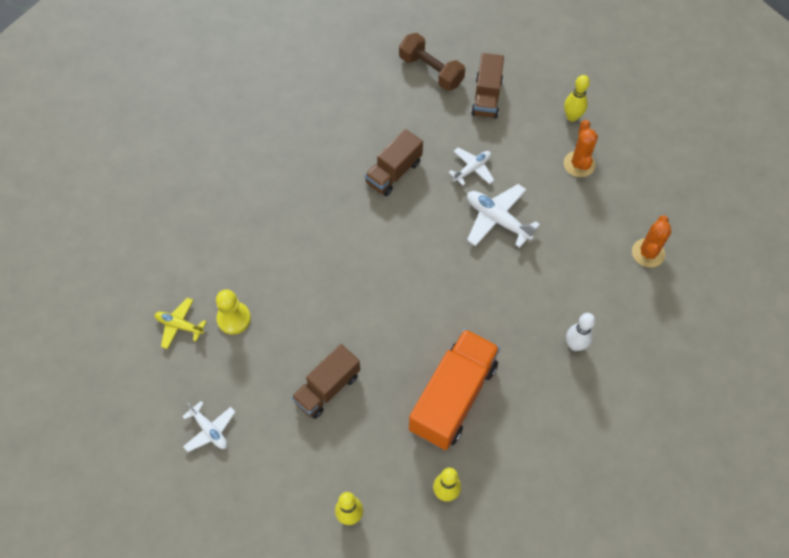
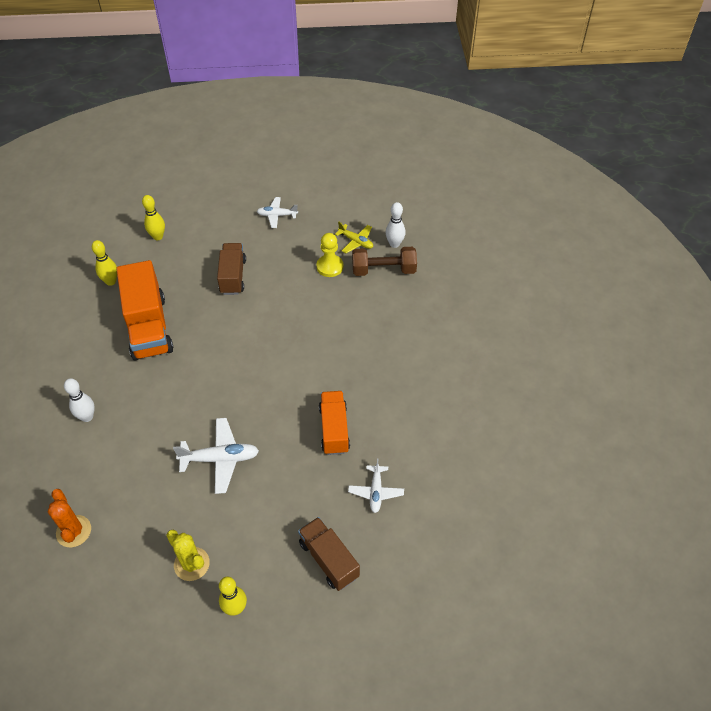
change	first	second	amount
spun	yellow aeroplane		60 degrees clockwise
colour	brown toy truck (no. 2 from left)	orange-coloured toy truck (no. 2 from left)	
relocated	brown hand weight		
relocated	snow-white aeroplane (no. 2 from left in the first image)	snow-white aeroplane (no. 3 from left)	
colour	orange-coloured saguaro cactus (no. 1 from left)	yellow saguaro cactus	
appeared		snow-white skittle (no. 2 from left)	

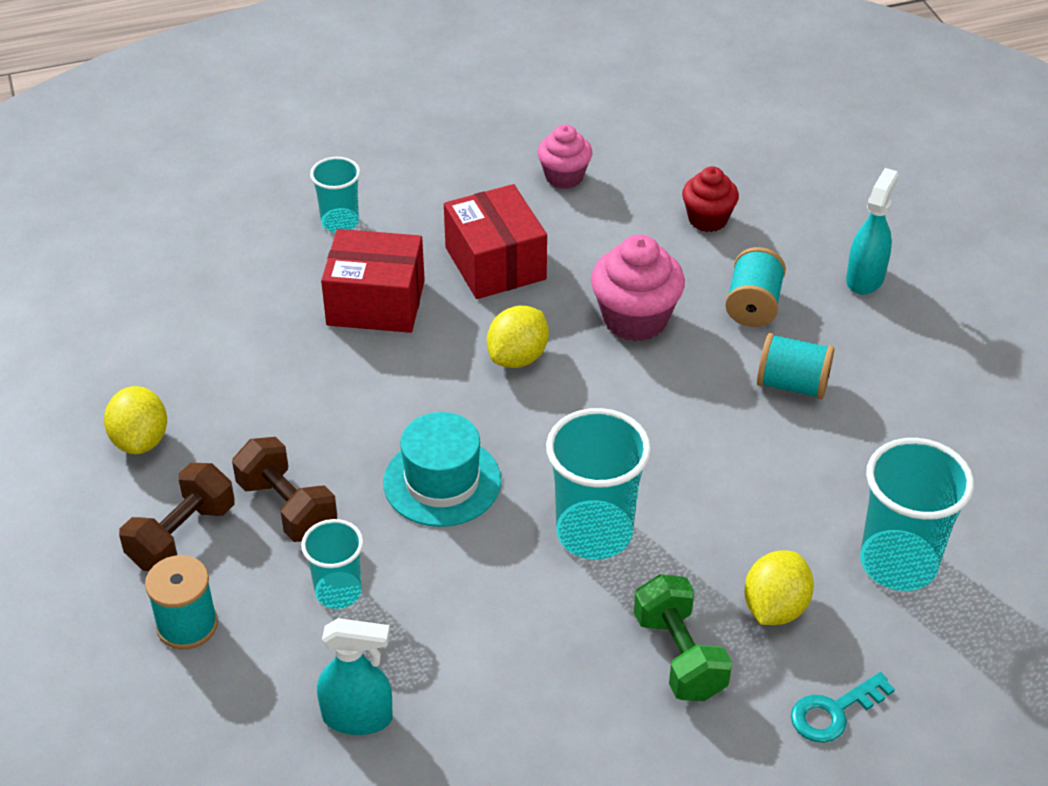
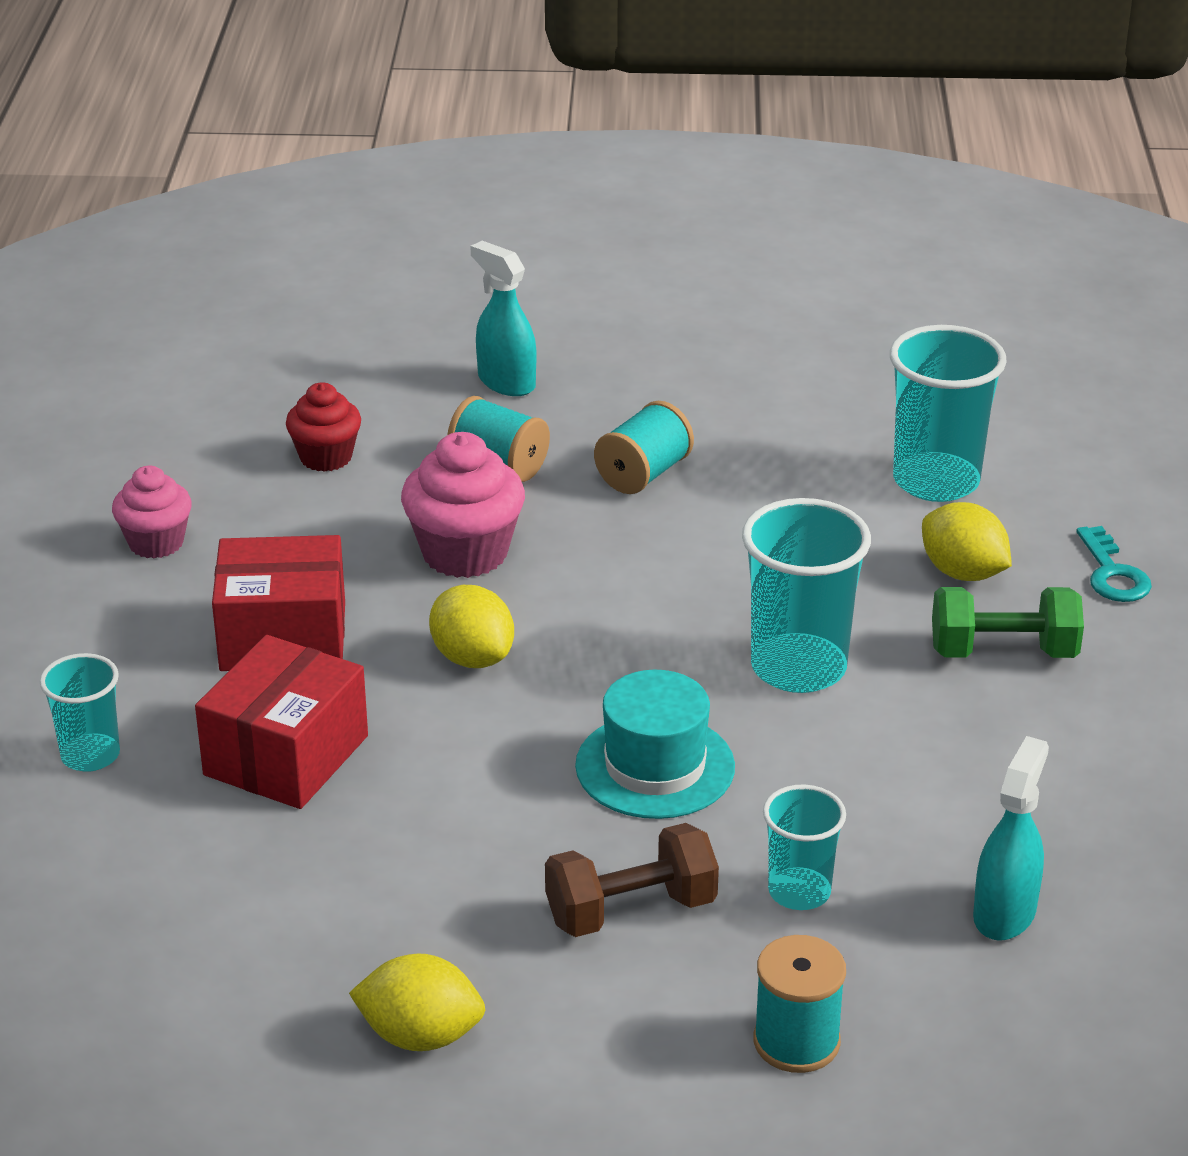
change	first	second	amount
missing	brown hand weight (no. 1 from left)		

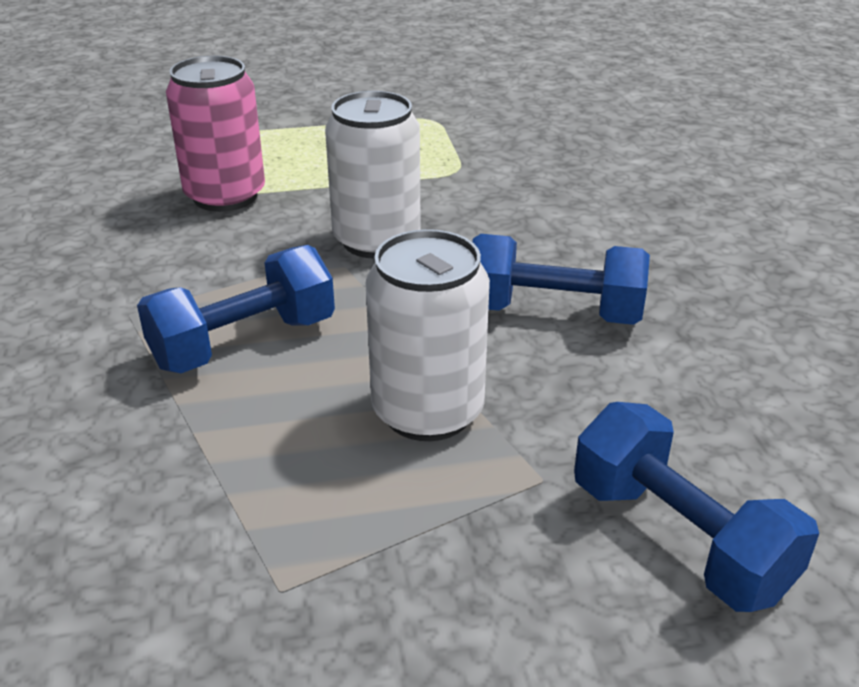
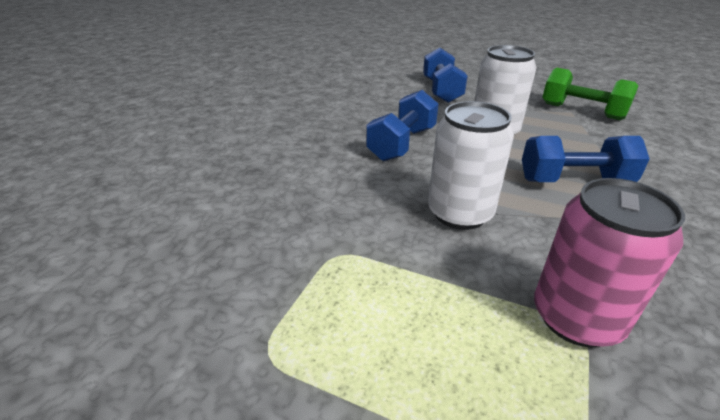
change	first	second	amount
spun	royal blue hand weight (no. 2 from left in the first image)	royal blue hand weight (no. 1 from left)	75 degrees clockwise
appeared		emerald hand weight	

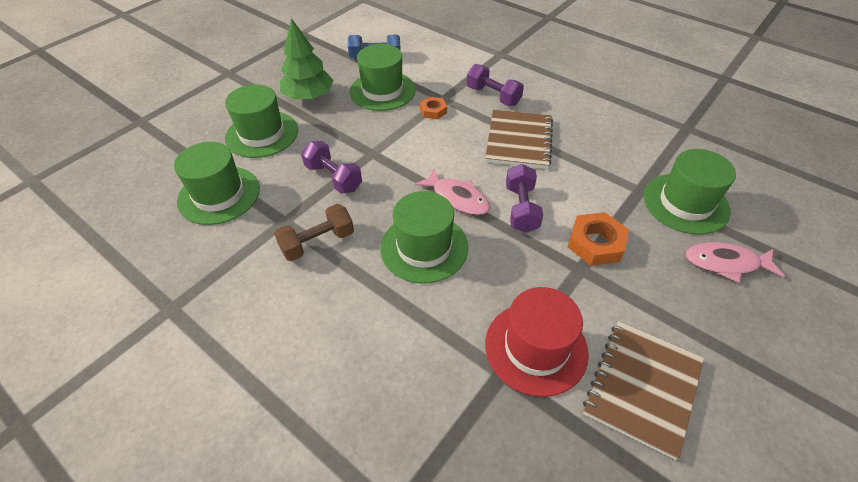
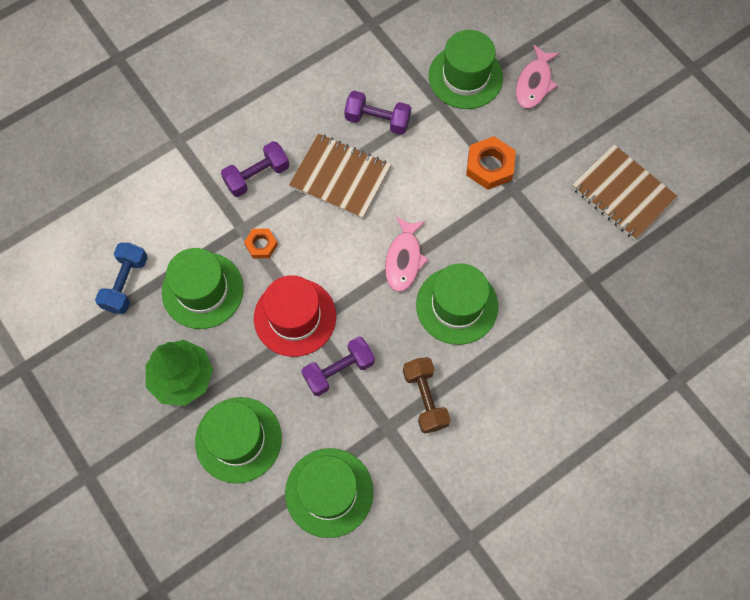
change	first	second	amount
spun	rose-pink fish (no. 1 from left)		135 degrees clockwise
relocated	crimson top hat		
relocated	royal purple hand weight (no. 3 from left)		

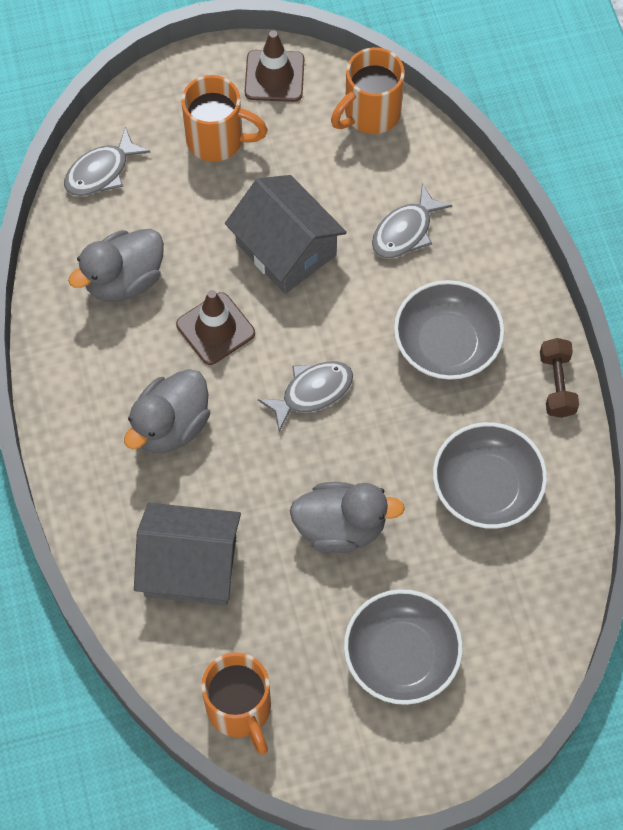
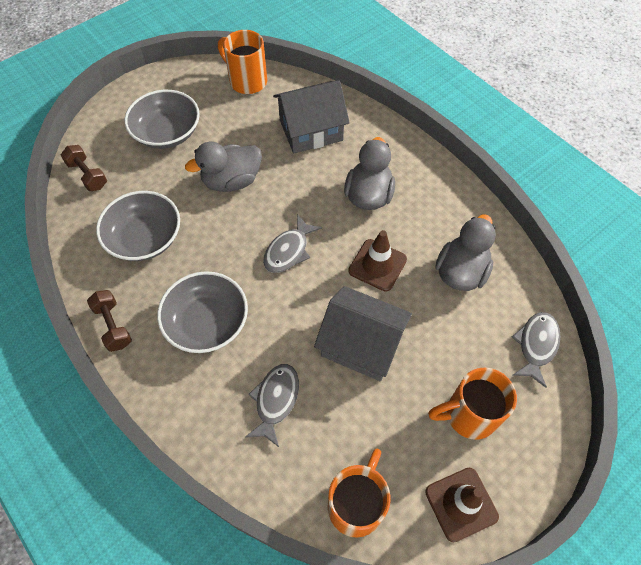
change	first	second	amount
appeared		brown hand weight (no. 1 from left)	

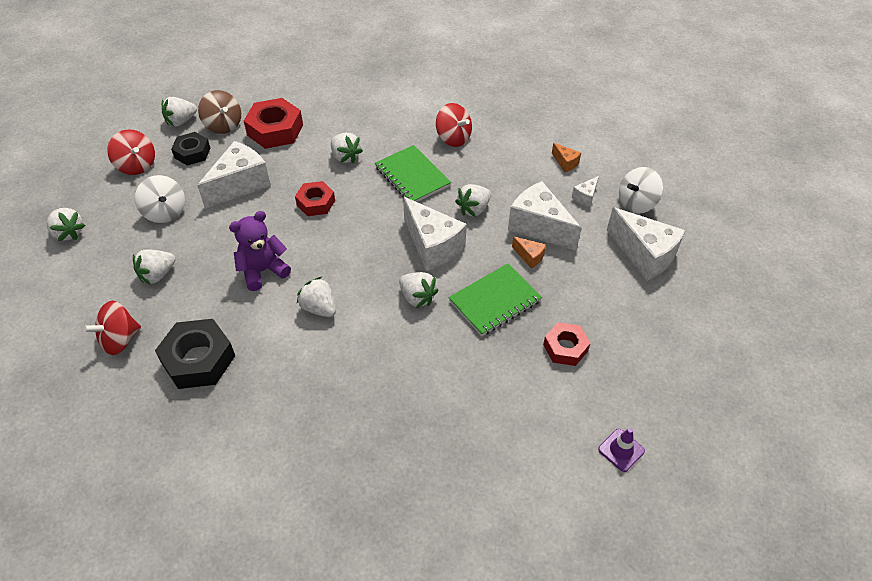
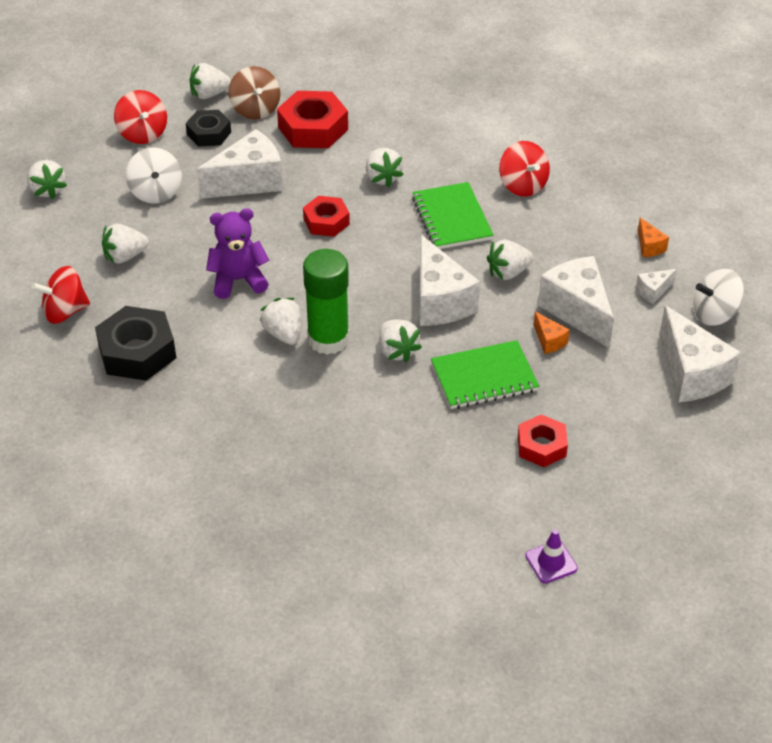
change	first	second	amount
appeared		emerald glue	

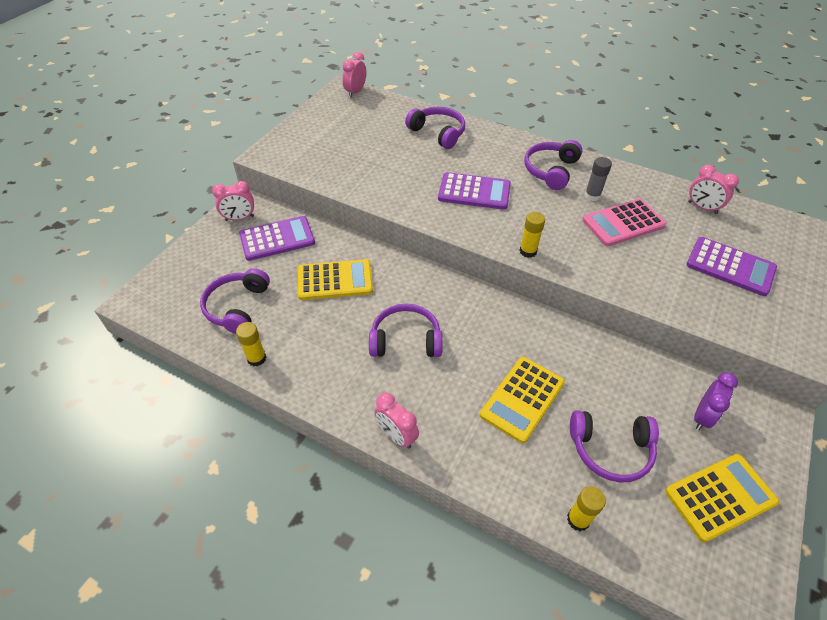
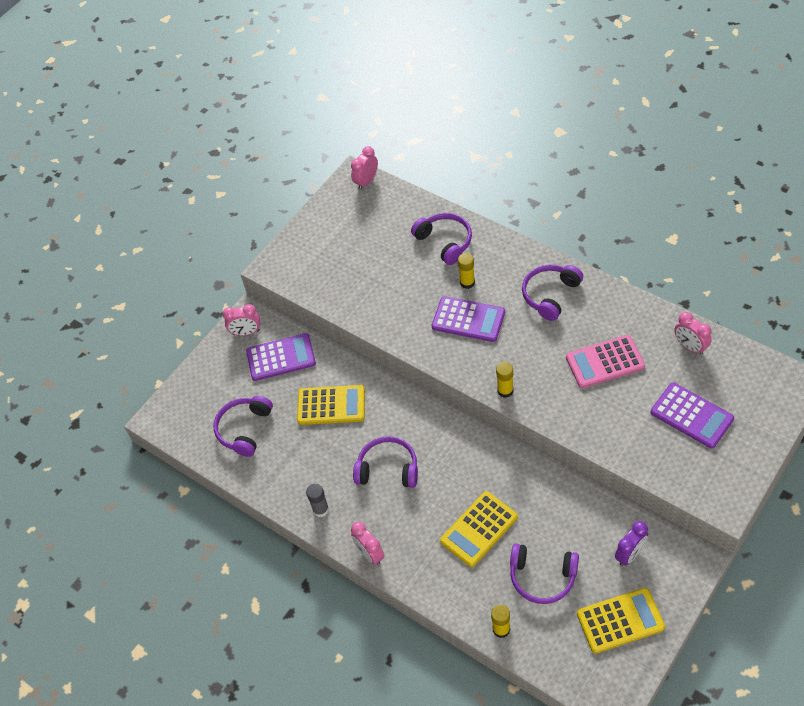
change	first	second	amount
relocated	yellow glue (no. 1 from left)		
relocated	grey glue		

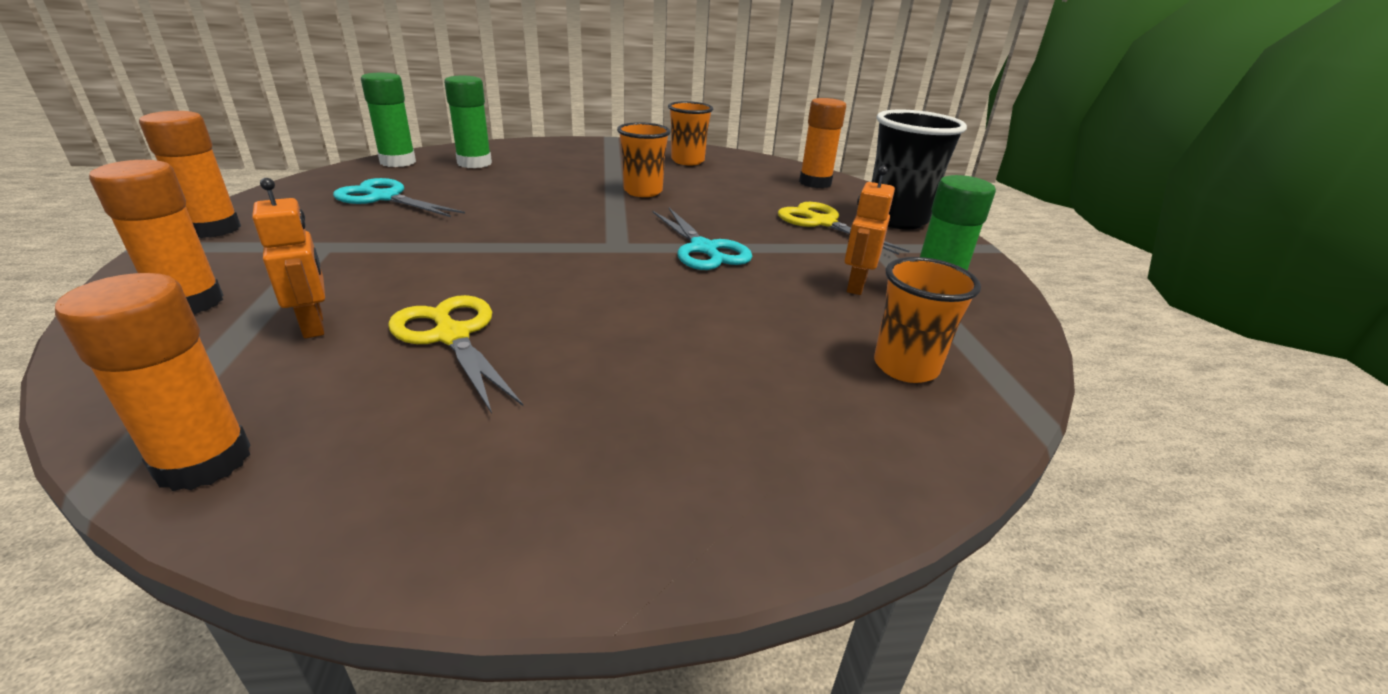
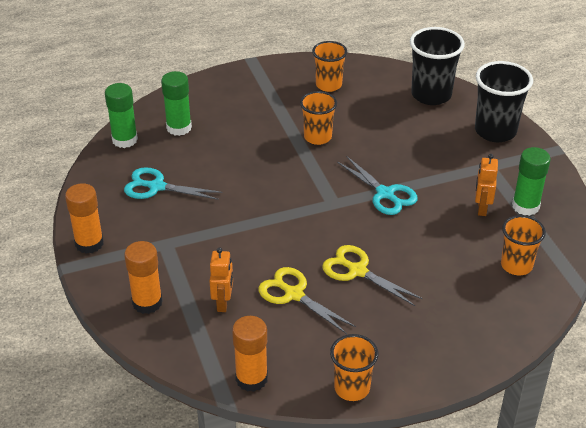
change	first	second	amount
spun	orange-coloured robot (no. 1 from left)		45 degrees clockwise
relocated	yellow pair of scissors (no. 2 from left)		
exchanged	orange-coloured glue (no. 4 from left)	jet-black tumbler (no. 1 from left)	
appeared		orange-coloured tumbler (no. 3 from left)	

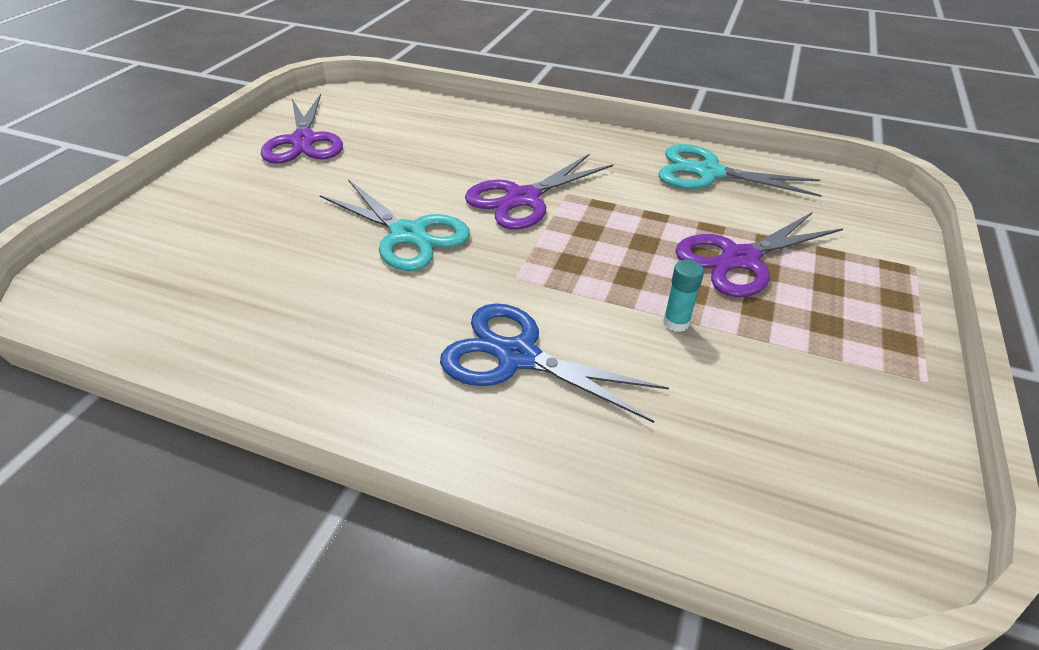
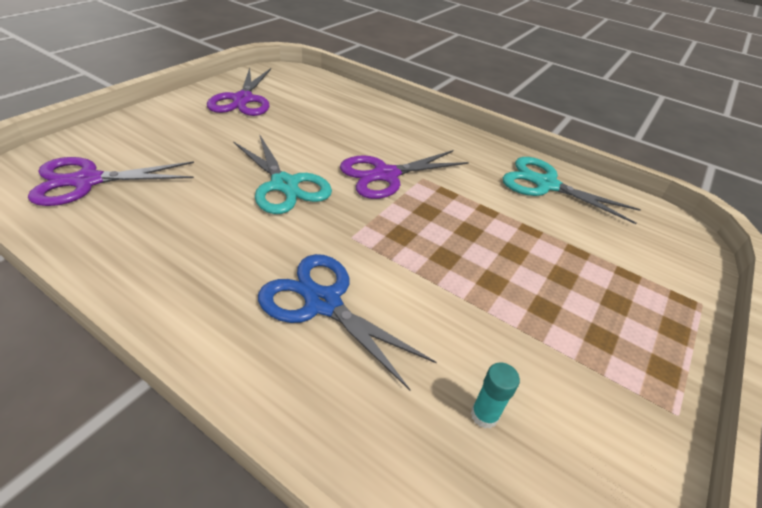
change	first	second	amount
relocated	turquoise glue		
relocated	royal purple pair of scissors (no. 3 from left in the first image)	royal purple pair of scissors (no. 1 from left)	

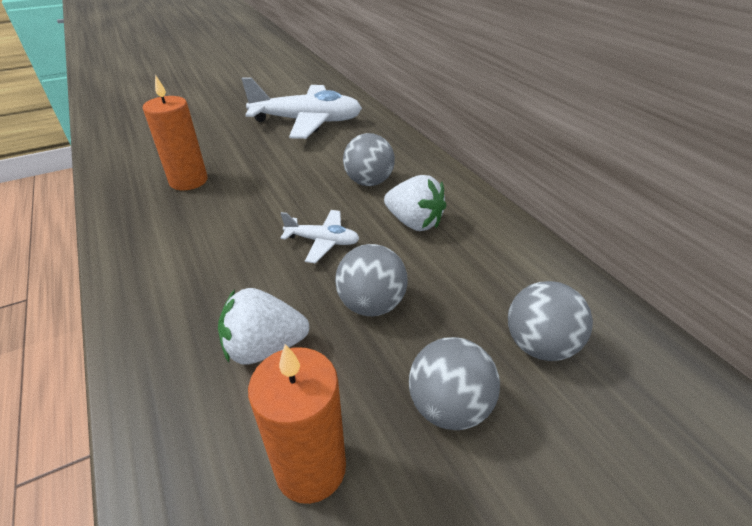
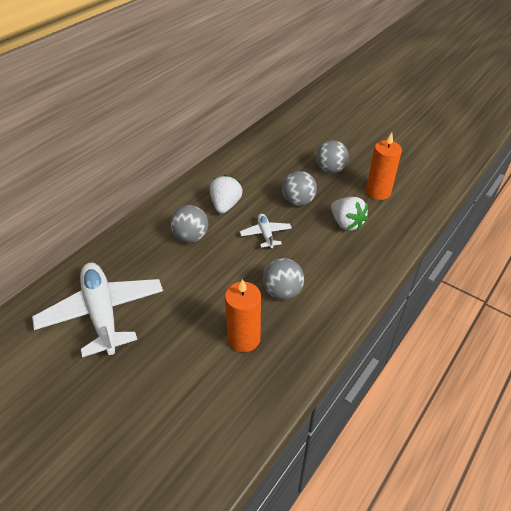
change	first	second	amount
relocated	grey play ball (no. 4 from left in the first image)	grey play ball (no. 2 from left)	

